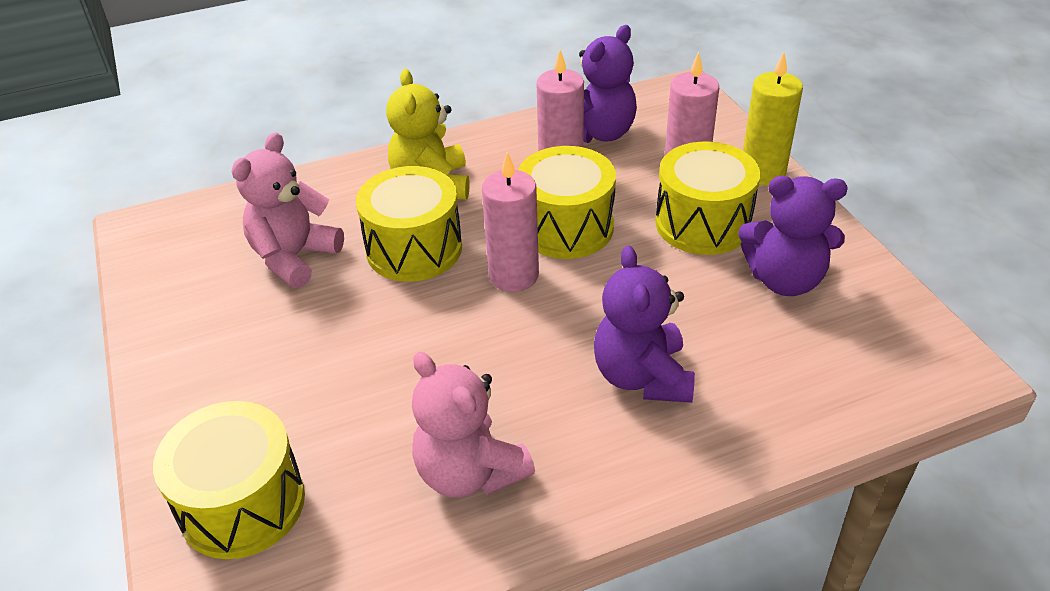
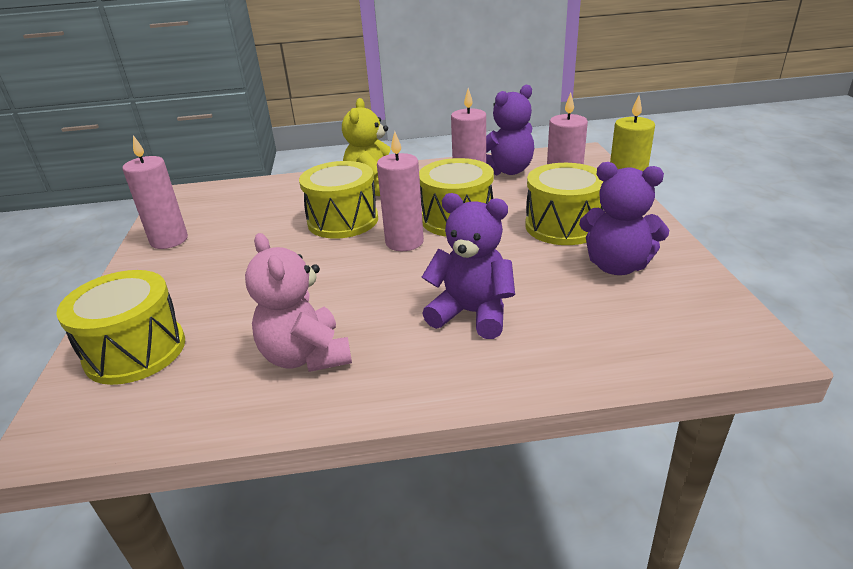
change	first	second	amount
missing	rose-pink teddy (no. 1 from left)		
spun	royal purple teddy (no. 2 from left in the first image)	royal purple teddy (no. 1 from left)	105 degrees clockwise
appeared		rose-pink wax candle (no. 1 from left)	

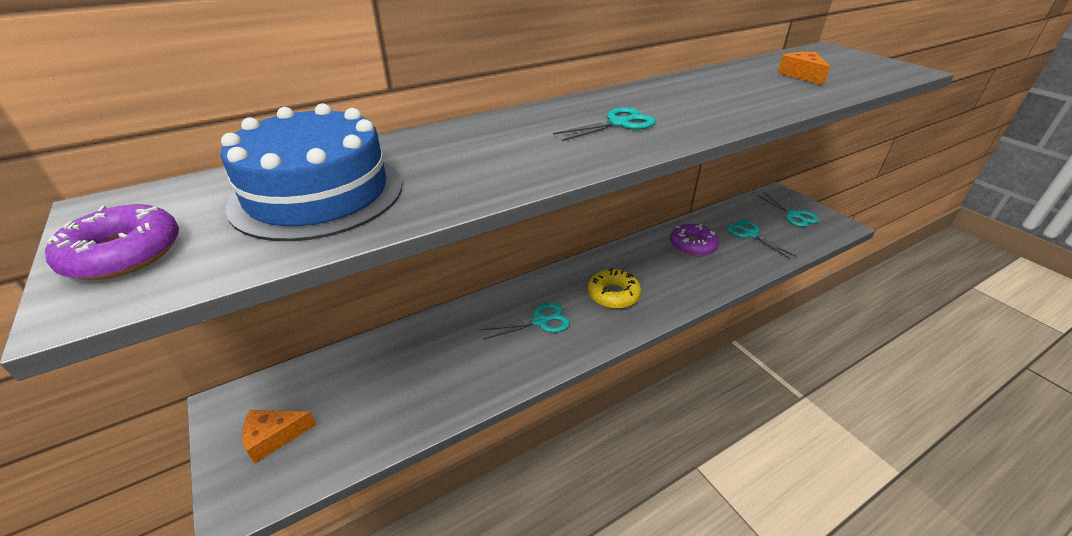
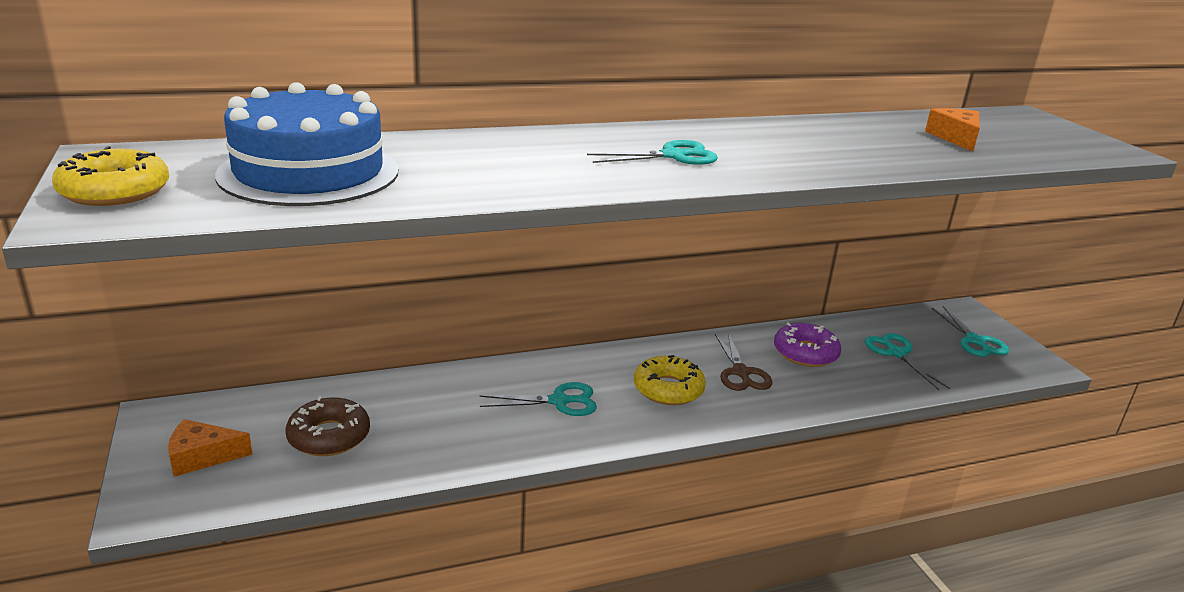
change	first	second	amount
colour	royal purple doughnut (no. 1 from left)	yellow doughnut (no. 1 from left)	
appeared		brown doughnut	
appeared		brown pair of scissors	

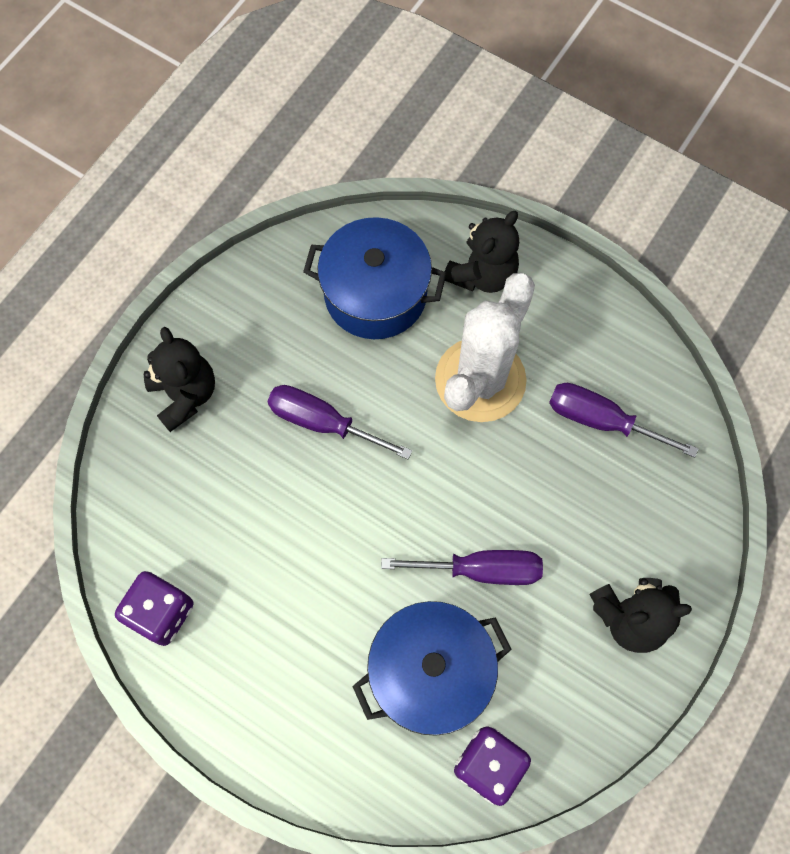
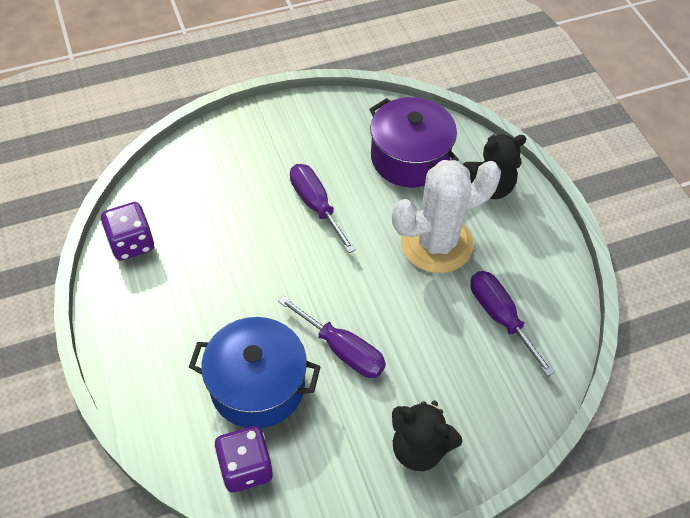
change	first	second	amount
missing	jet-black teddy (no. 1 from left)		
colour	royal blue stockpot (no. 1 from left)	royal purple stockpot	

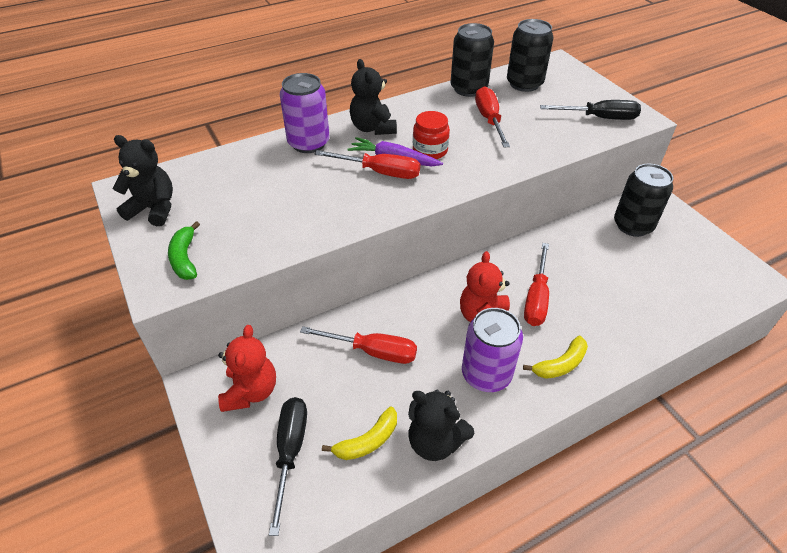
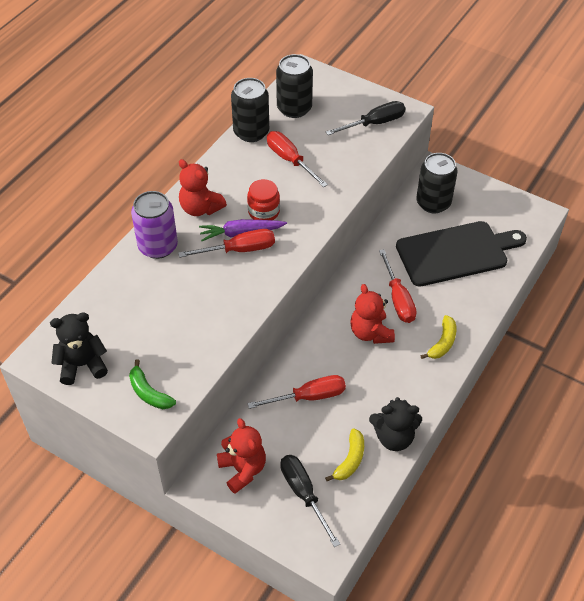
change	first	second	amount
colour	jet-black teddy (no. 2 from left)	crimson teddy (no. 1 from left)	
missing	royal purple soda can (no. 2 from left)		
appeared		jet-black chopping board	

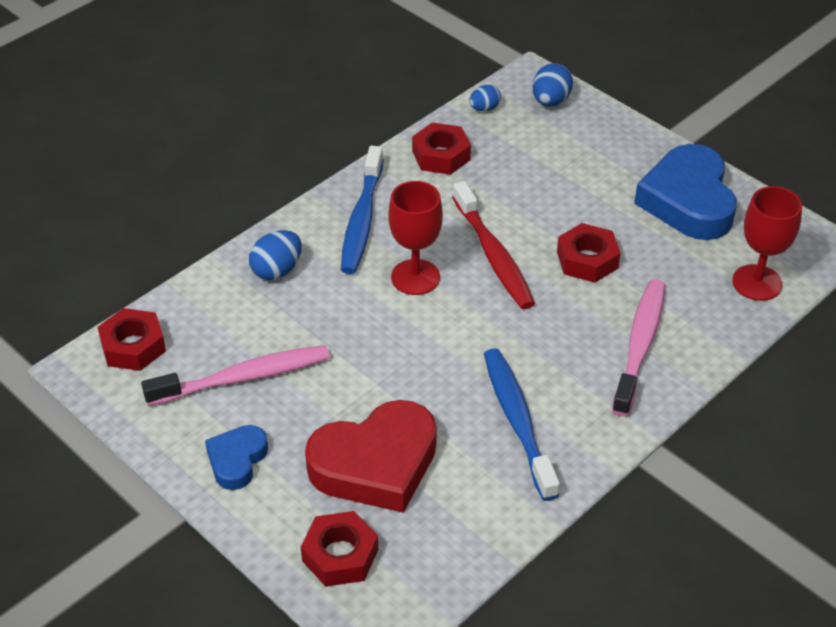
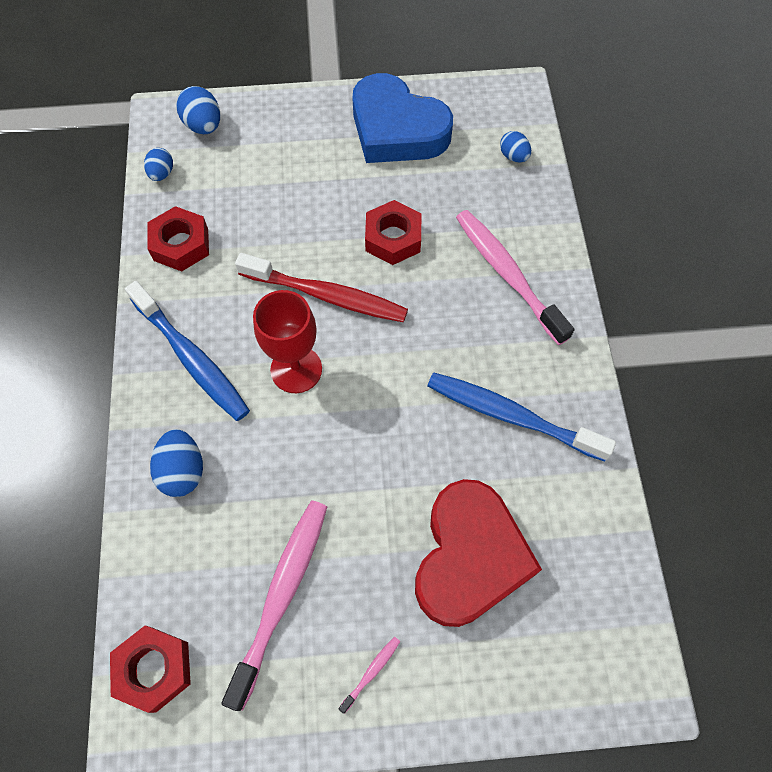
change	first	second	amount
exchanged	royal blue heart shape (no. 1 from left)	rose-pink dental brush (no. 2 from left)	
missing	crimson nut (no. 2 from left)		
exchanged	crimson goblet (no. 2 from left)	royal blue toy egg (no. 4 from left)	

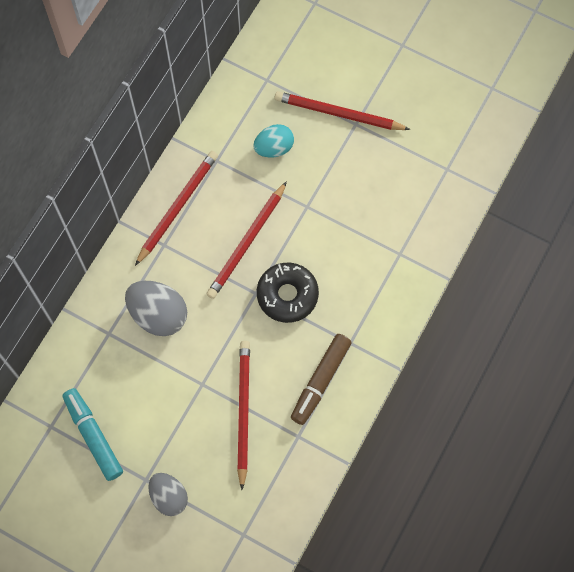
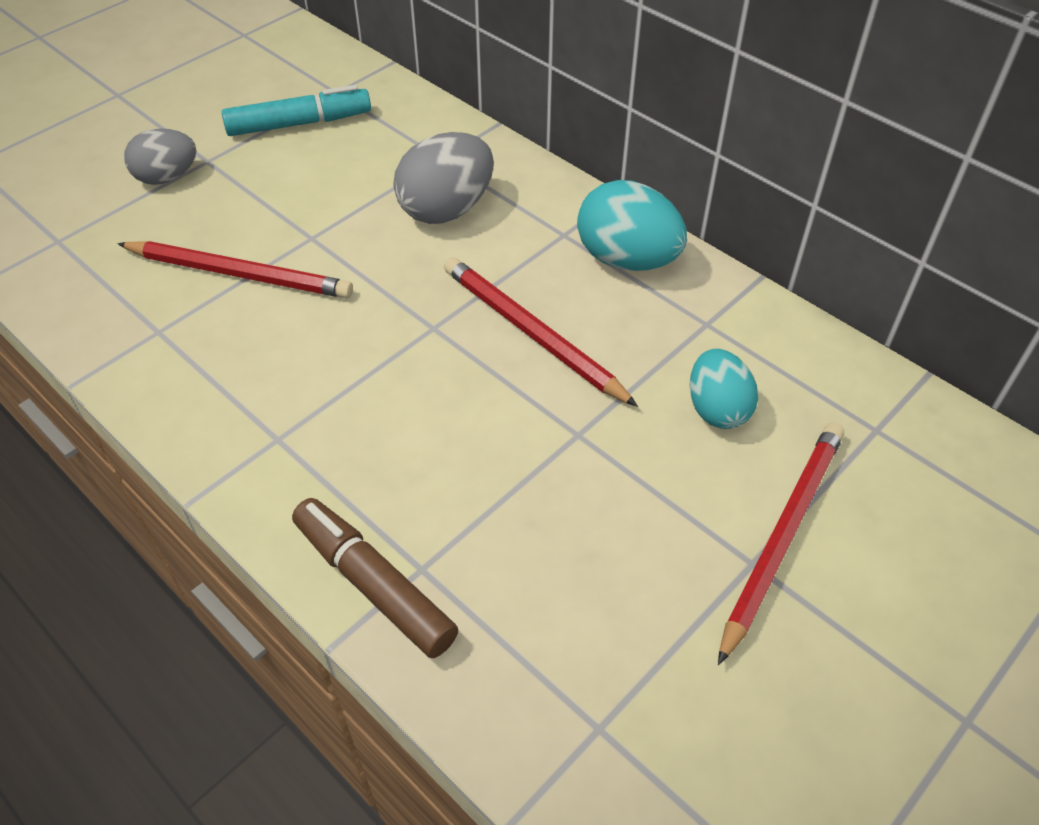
change	first	second	amount
exchanged	crimson lead pencil (no. 1 from left)	turquoise toy egg (no. 1 from left)	
missing	jet-black doughnut		
relocated	brown felt pen		

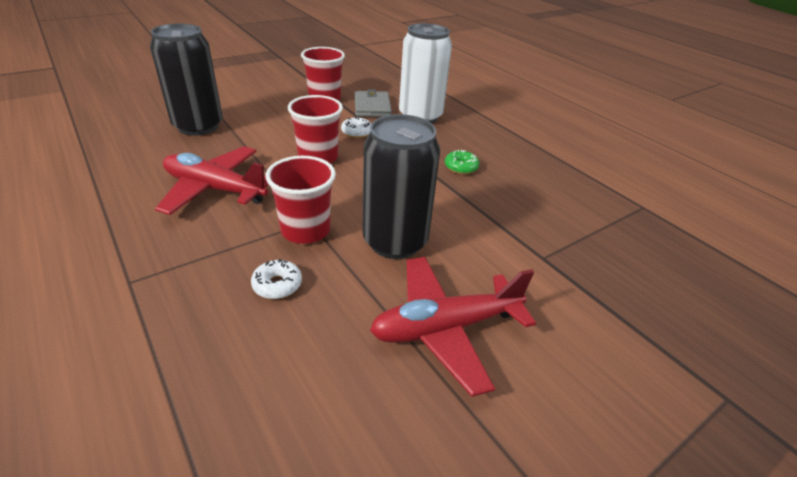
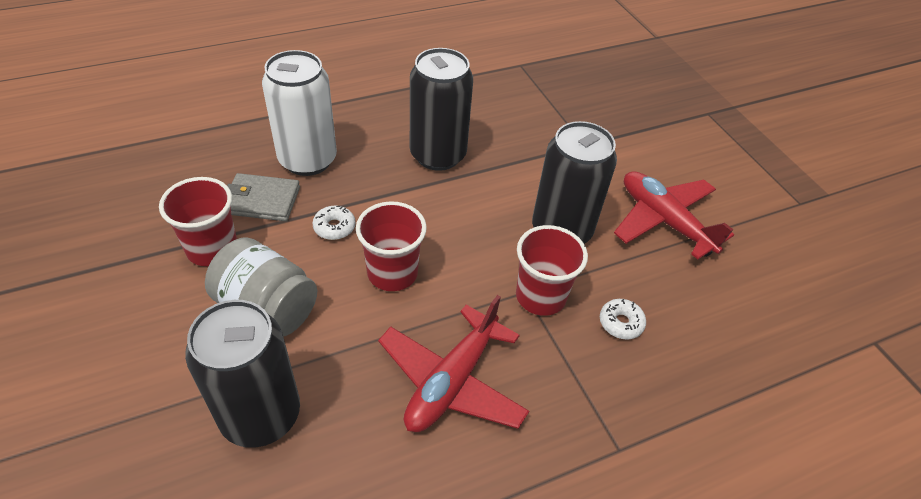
change	first	second	amount
spun	crimson aeroplane (no. 2 from left)		150 degrees clockwise
exchanged	emerald doughnut	jet-black soda can (no. 2 from left)	
appeared		grey jar	

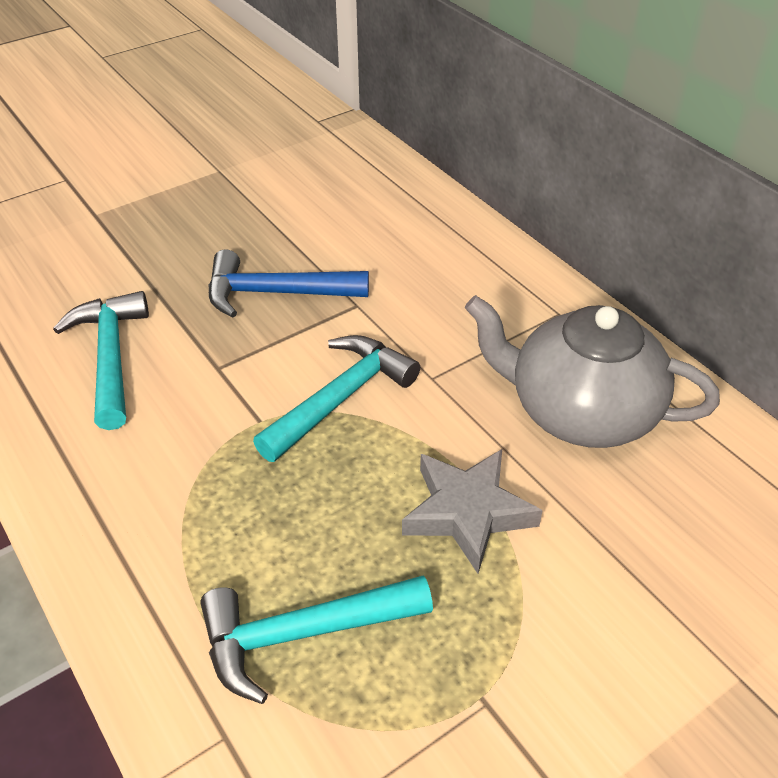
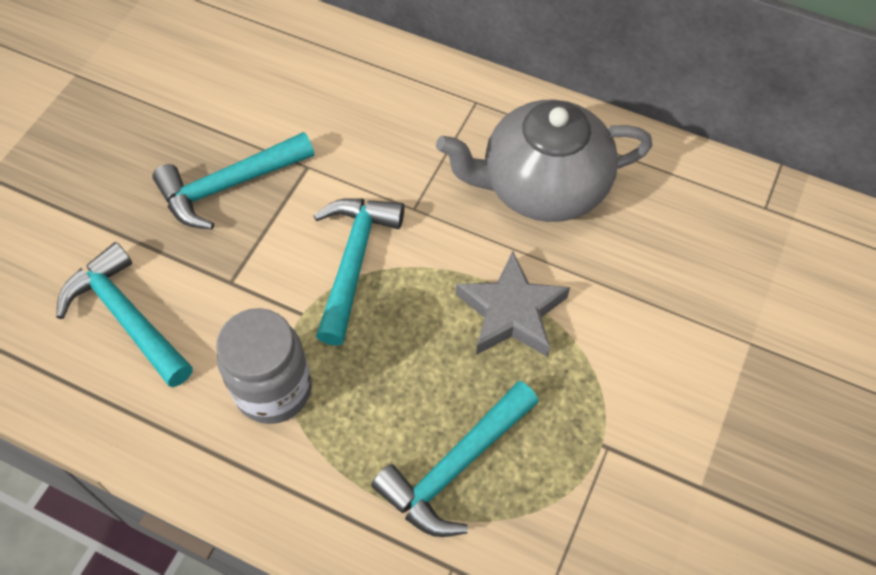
change	first	second	amount
colour	royal blue hammer	turquoise hammer (no. 2 from left)	
appeared		grey jar	

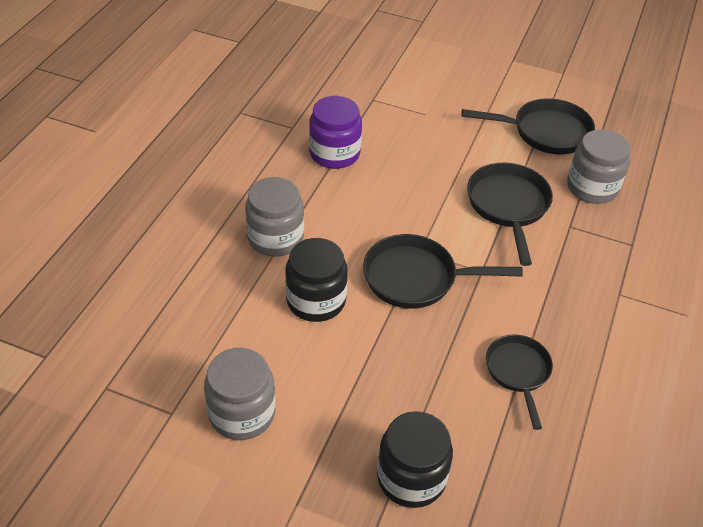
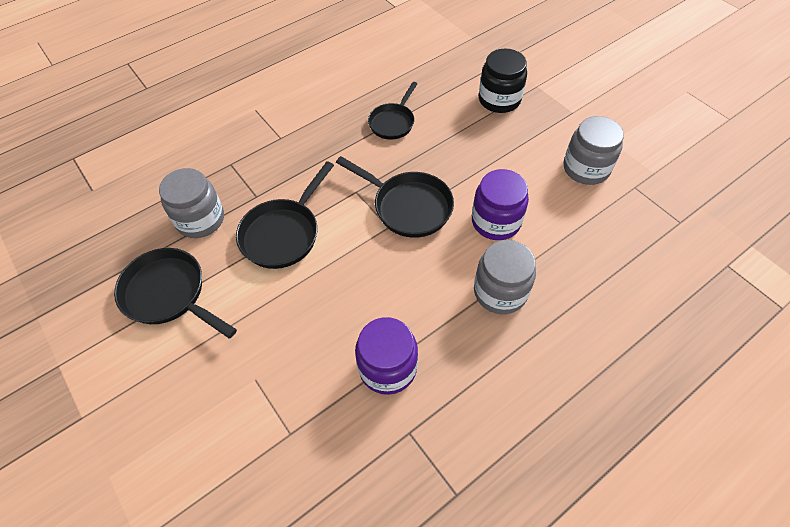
change	first	second	amount
colour	jet-black jar (no. 1 from left)	royal purple jar (no. 2 from left)	

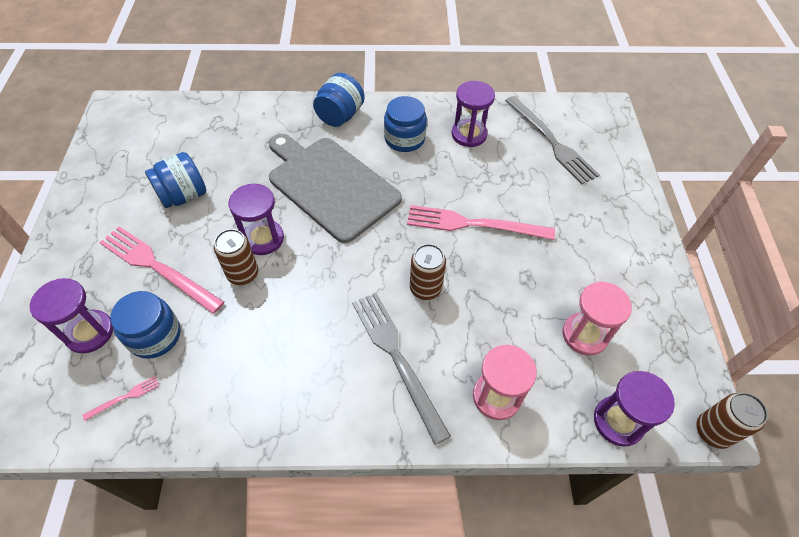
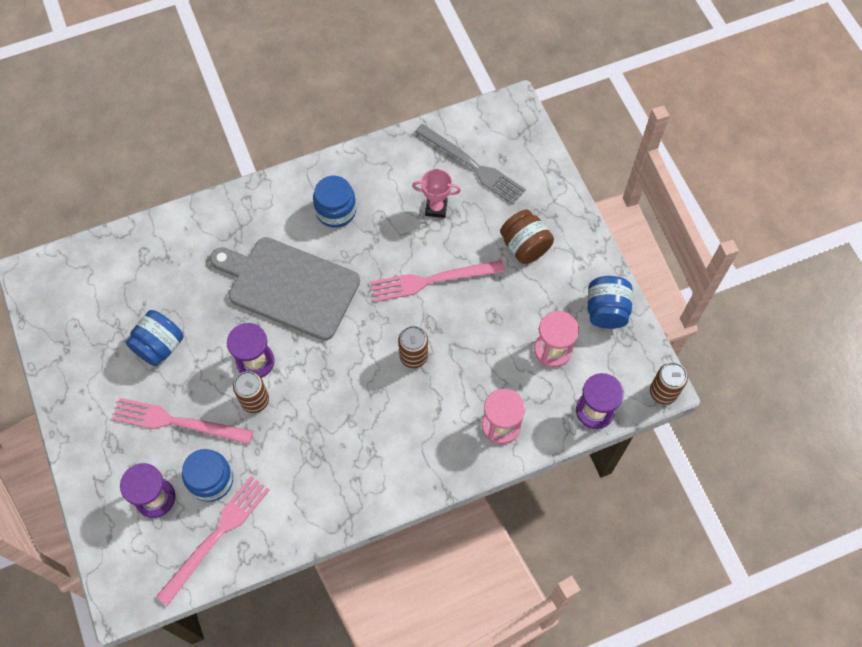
change	first	second	amount
size	rose-pink table fork (no. 1 from left in the first image)	rose-pink table fork (no. 2 from left)	x2.43
relocated	royal blue jar (no. 3 from left in the first image)	royal blue jar (no. 4 from left)	
missing	grey table fork (no. 1 from left)		
missing	royal purple sandglass (no. 3 from left)		
appeared		rose-pink prize cup	
appeared		brown jar	

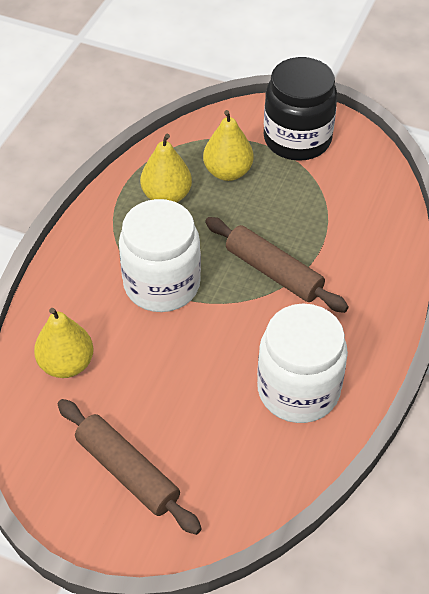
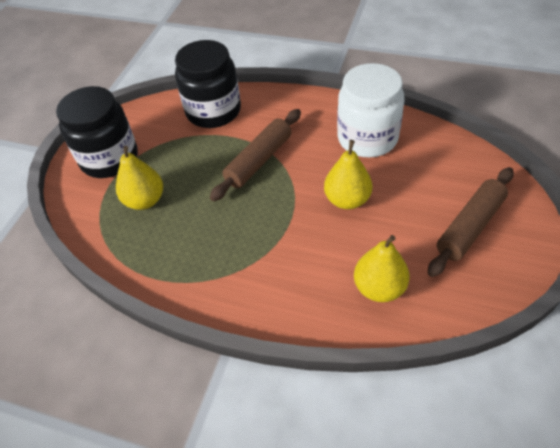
change	first	second	amount
missing	snow-white jar (no. 1 from left)		
relocated	yellow pear fruit (no. 2 from left)		
appeared		jet-black jar (no. 2 from left)	

